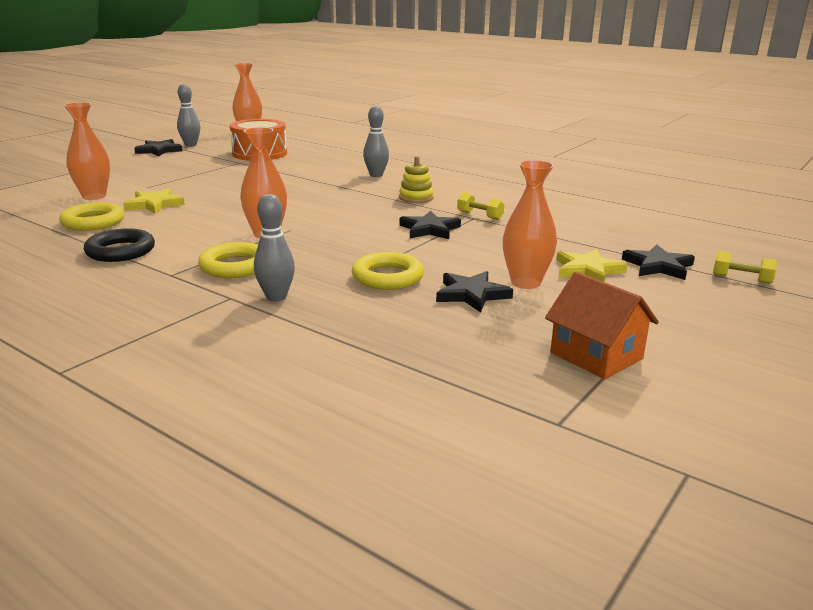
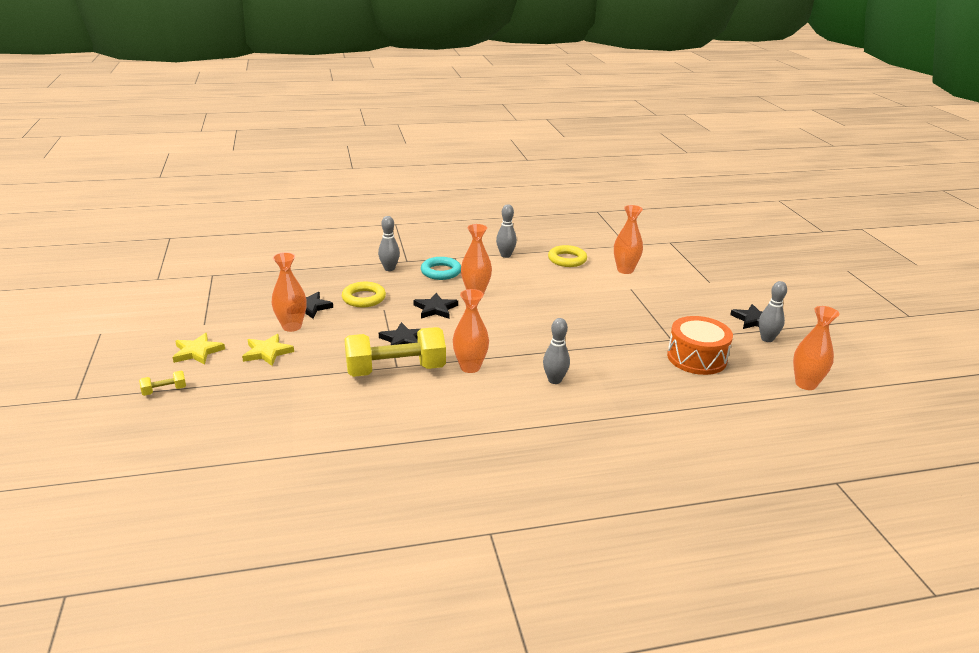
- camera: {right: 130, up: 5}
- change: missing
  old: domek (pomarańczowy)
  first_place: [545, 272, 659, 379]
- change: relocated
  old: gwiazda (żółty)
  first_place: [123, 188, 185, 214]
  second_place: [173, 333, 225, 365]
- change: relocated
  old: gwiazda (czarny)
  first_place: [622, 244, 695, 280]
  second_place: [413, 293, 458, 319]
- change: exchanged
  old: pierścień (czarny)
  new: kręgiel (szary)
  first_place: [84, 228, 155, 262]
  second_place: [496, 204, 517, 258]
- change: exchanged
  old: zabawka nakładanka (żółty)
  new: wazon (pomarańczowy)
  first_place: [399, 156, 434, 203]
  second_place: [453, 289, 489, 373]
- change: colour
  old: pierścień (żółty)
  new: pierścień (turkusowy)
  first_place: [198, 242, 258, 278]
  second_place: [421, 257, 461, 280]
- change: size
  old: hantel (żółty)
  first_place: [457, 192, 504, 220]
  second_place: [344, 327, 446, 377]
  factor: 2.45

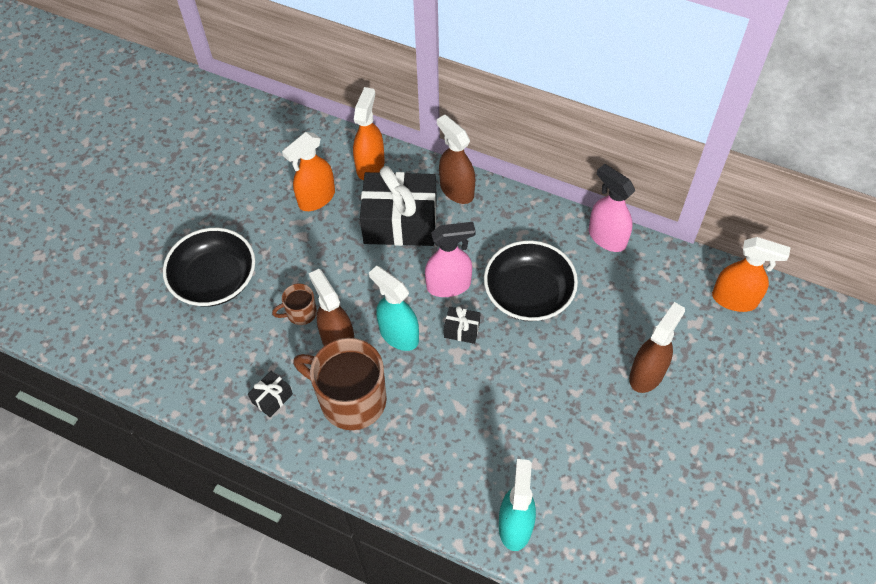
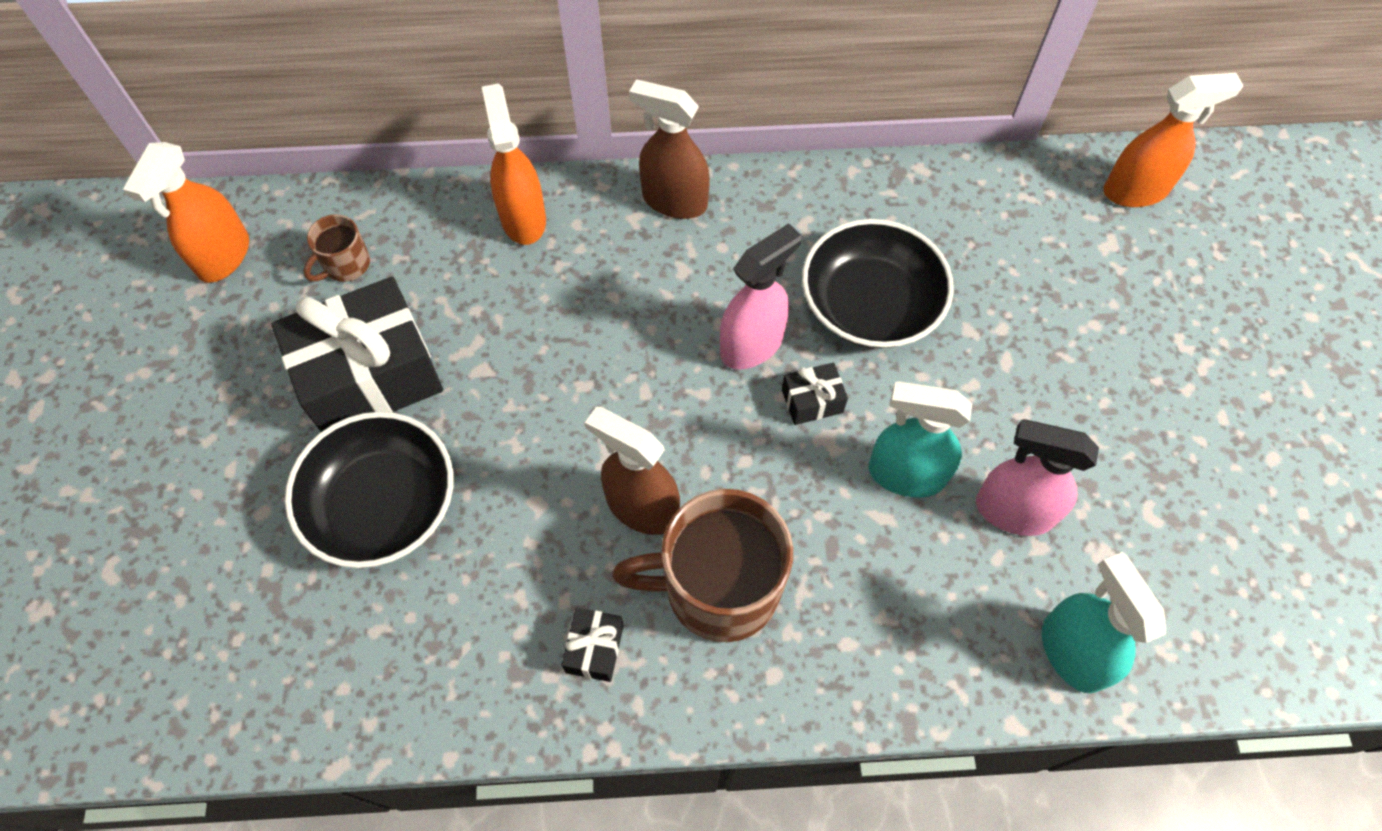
- camera: {right: -30, up: 5}
- change: missing
  old: spryskiwacz (brązowy)
  first_place: [629, 302, 685, 393]
- change: relocated
  old: kubek (brązowy)
  first_place: [272, 283, 317, 325]
  second_place: [303, 214, 370, 282]
- change: relocated
  old: spryskiwacz (pomarańczowy)
  first_place: [282, 132, 335, 211]
  second_place: [123, 142, 249, 283]
- change: relocated
  old: prezent (czarny)
  first_place: [360, 166, 437, 246]
  second_place: [271, 277, 443, 432]
- change: relocated
  old: spryskiwacz (turkusowy)
  first_place: [369, 266, 419, 351]
  second_place: [869, 381, 972, 497]
- change: relocated
  old: spryskiwacz (różowy)
  first_place: [589, 164, 635, 252]
  second_place: [976, 419, 1099, 536]

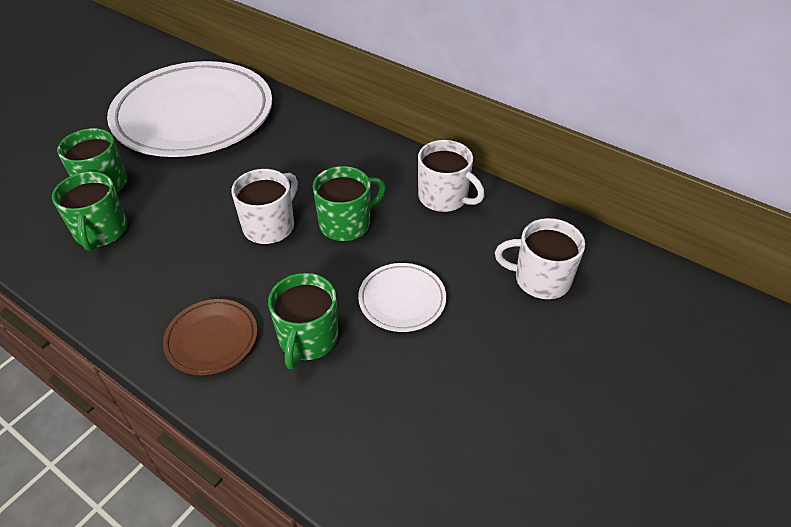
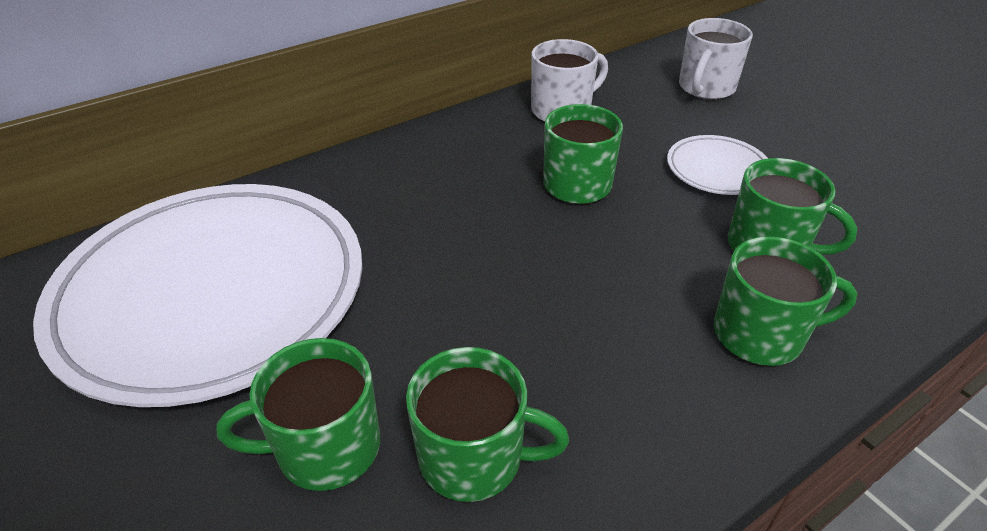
- camera: {right: -70, up: -5}
- change: missing
  old: kubek (biały)
  first_place: [231, 169, 298, 244]
- change: exchanged
  old: talerz (brązowy)
  new: kubek (zielony)
  first_place: [163, 299, 257, 375]
  second_place: [714, 236, 857, 366]

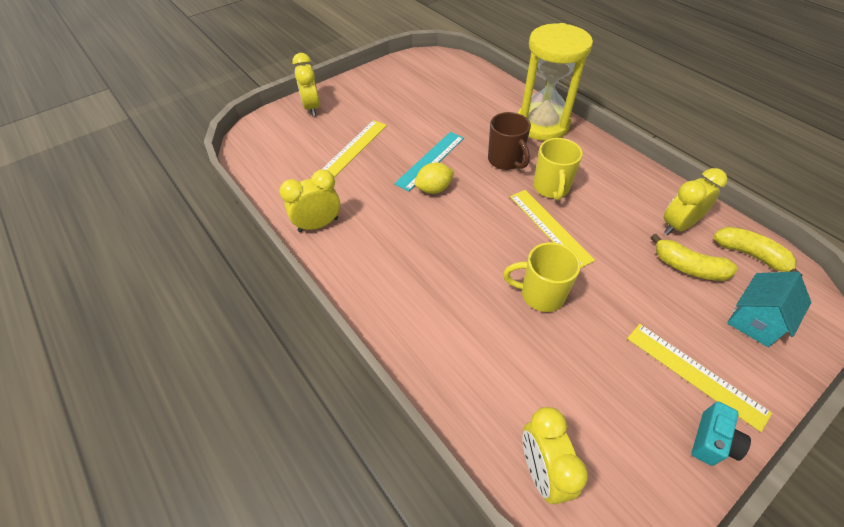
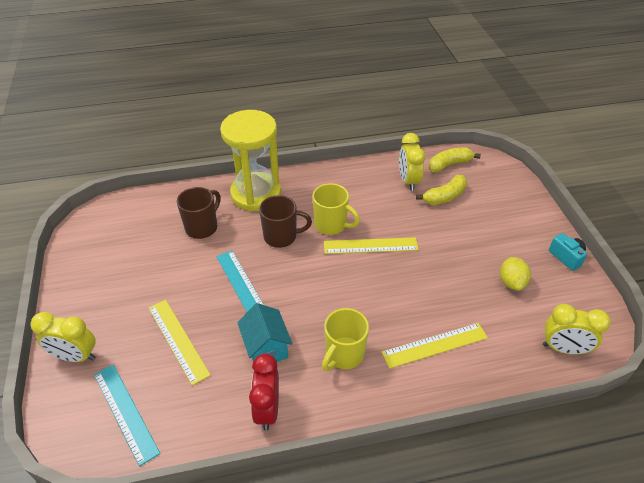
- camera: {right: -65, up: -5}
- change: appeared
  new: linijka (turkusowy)
  second_place: [94, 364, 160, 466]
- change: appeared
  new: kubek (brązowy)
  second_place: [177, 187, 221, 239]
- change: relocated
  old: cytryna (żółty)
  first_place: [414, 162, 455, 194]
  second_place: [500, 257, 531, 291]
- change: relocated
  old: kubek (żółty)
  first_place: [503, 242, 581, 312]
  second_place: [322, 308, 369, 371]
- change: relocated
  old: linijka (żółty)
  first_place: [627, 324, 772, 432]
  second_place: [382, 323, 488, 369]
- change: relocated
  old: domek (turkusowy)
  first_place: [727, 271, 811, 347]
  second_place: [237, 303, 293, 362]
- change: colour
  old: budzik (żółty)
  new: budzik (czerwony)
  first_place: [279, 169, 340, 232]
  second_place: [249, 353, 279, 430]

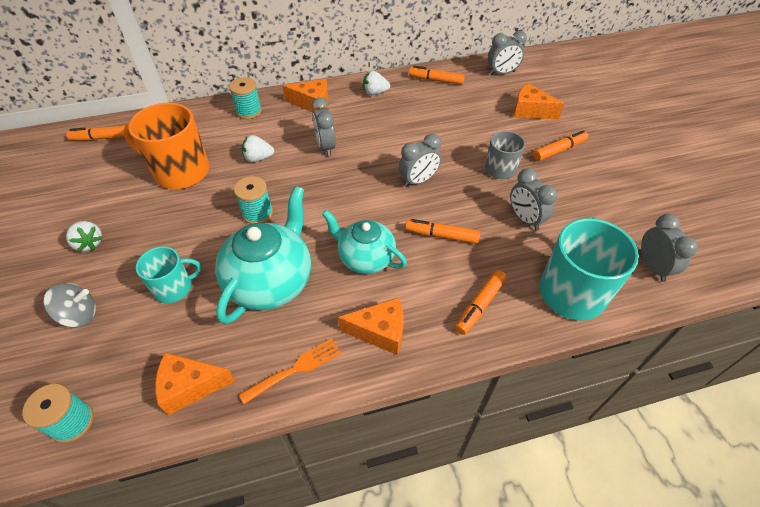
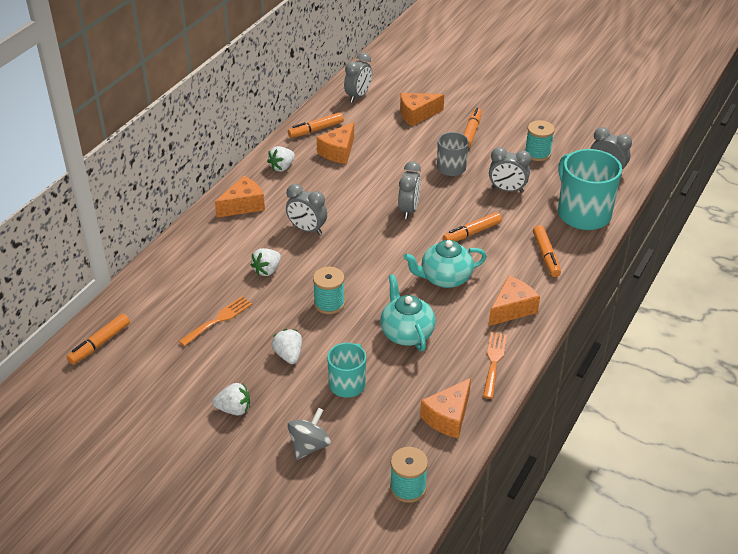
- camera: {right: -45, up: -10}
- change: appeared
  new: truskawka (biały)
  second_place: [272, 329, 302, 364]
- change: appeared
  new: ser (pomarańczowy)
  second_place: [317, 122, 354, 164]
- change: relocated
  old: szpulka (turkusowy)
  first_place: [229, 77, 262, 119]
  second_place: [525, 120, 555, 161]
- change: exchanged
  old: kubek (pomarańczowy)
  new: widelec (pomarańczowy)
  first_place: [123, 103, 209, 189]
  second_place: [179, 296, 252, 346]
- change: size
  old: imbryk (turkusowy)
  first_place: [215, 186, 311, 324]
  second_place: [380, 274, 436, 351]
  factor: 0.66

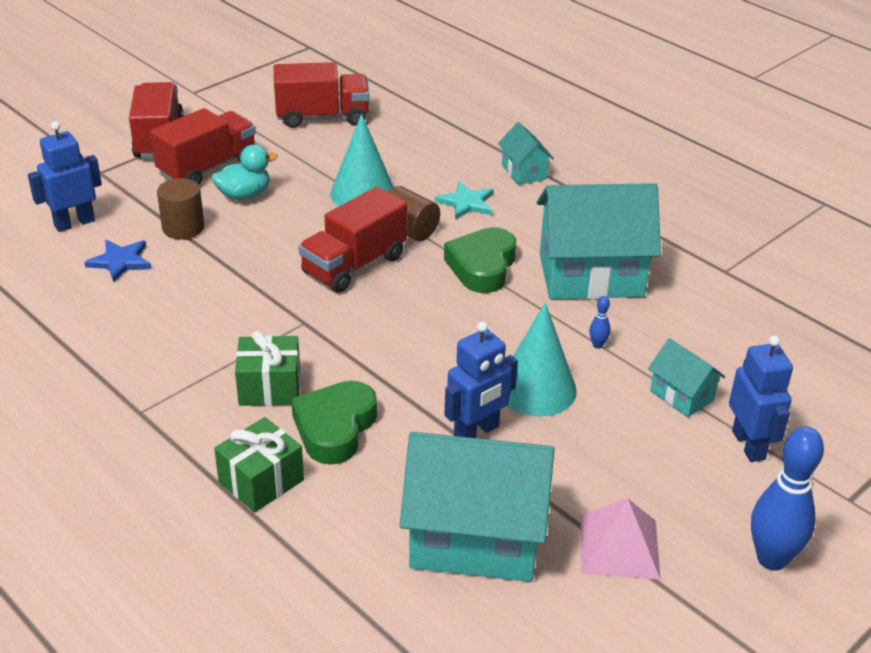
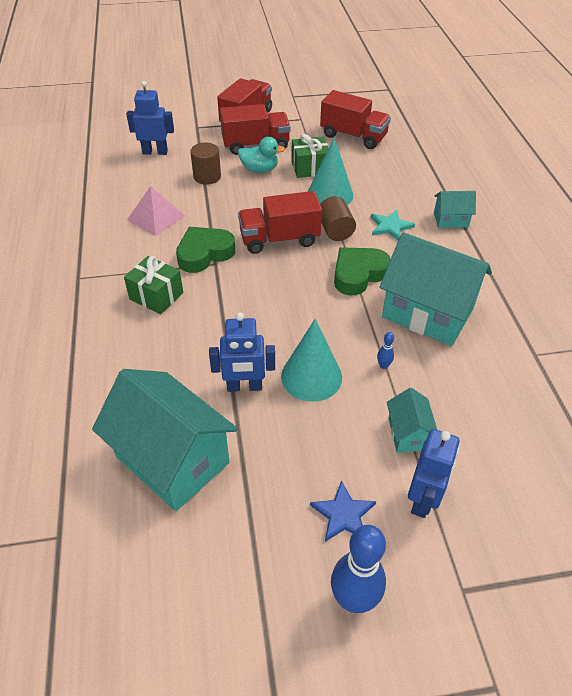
- camera: {right: 35, up: 10}
- change: relocated
  old: gwiazda (niebieski)
  first_place: [84, 240, 152, 282]
  second_place: [310, 480, 376, 542]
- change: relocated
  old: prezent (zielony)
  first_place: [214, 417, 304, 512]
  second_place: [291, 134, 328, 178]
- change: relocated
  old: serce (zielony)
  first_place: [291, 381, 377, 465]
  second_place: [176, 227, 235, 273]
- change: relocated
  old: piramida (różowy)
  first_place: [581, 498, 661, 580]
  second_place: [127, 186, 185, 236]
- change: spun
  old: domek (turkusowy)
  first_place: [498, 122, 554, 185]
  second_place: [434, 191, 476, 228]
  degrees: 75

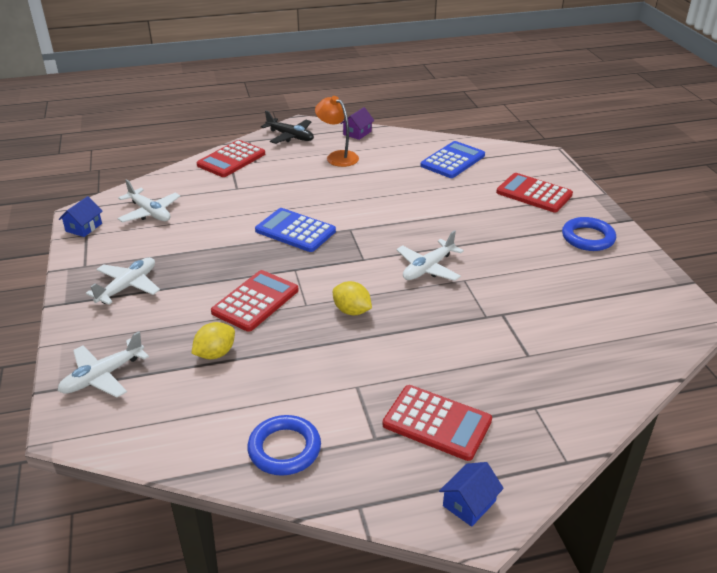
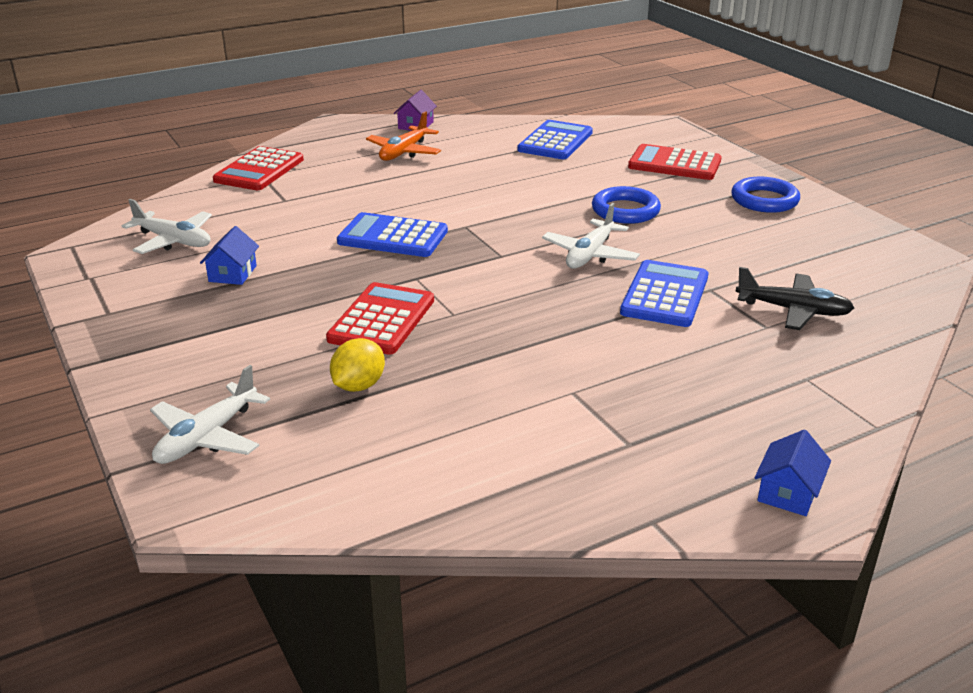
- camera: {right: -15, up: -5}
- change: missing
  old: samolot (biały)
  first_place: [86, 257, 160, 305]
- change: missing
  old: cytryna (żółty)
  first_place: [333, 281, 372, 315]
- change: missing
  old: kalkulator (czerwony)
  first_place: [383, 385, 492, 461]
- change: appeared
  new: kalkulator (niebieski)
  second_place: [620, 260, 709, 327]
- change: relocated
  old: domek (niebieski)
  first_place: [59, 196, 103, 237]
  second_place: [200, 226, 259, 285]
- change: relocated
  old: pierścień (niebieski)
  first_place: [247, 415, 321, 476]
  second_place: [592, 186, 661, 224]
- change: relocated
  old: samolot (czarny)
  first_place: [261, 110, 314, 144]
  second_place: [735, 267, 854, 330]
- change: exchanged
  old: lampka (pomarańczowy)
  new: samolot (pomarańczowy)
  first_place: [315, 96, 359, 167]
  second_place: [366, 111, 441, 161]

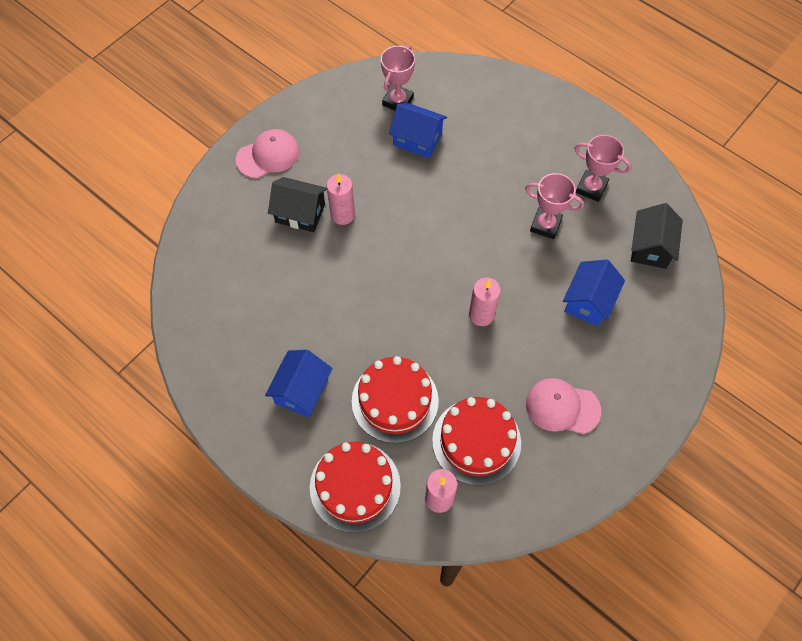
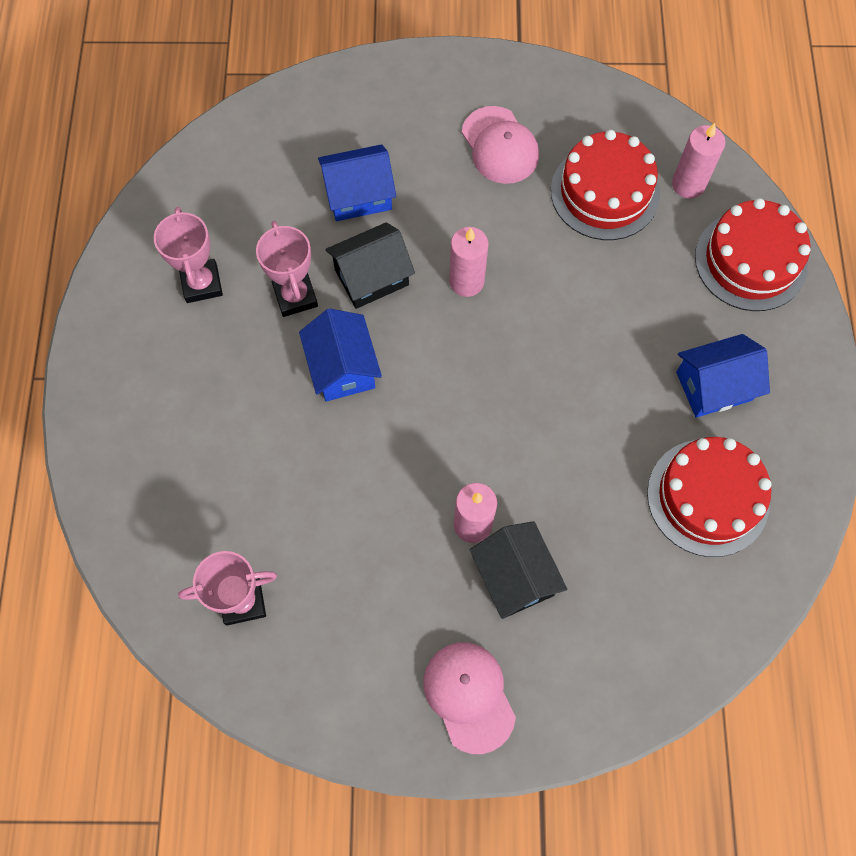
- camera: {right: -130, up: 5}
- change: relocated
  old: tort (czerwony)
  first_place: [352, 356, 439, 443]
  second_place: [647, 437, 771, 557]
- change: relocated
  old: domek (niebieski)
  first_place: [389, 102, 447, 158]
  second_place: [299, 309, 382, 401]
- change: relocated
  old: domek (czarny)
  first_place: [631, 203, 683, 269]
  second_place: [326, 222, 415, 309]
- change: spun
  old: czapka (różowy)
  first_place: [236, 129, 300, 179]
  second_place: [423, 642, 516, 754]
  degrees: 45

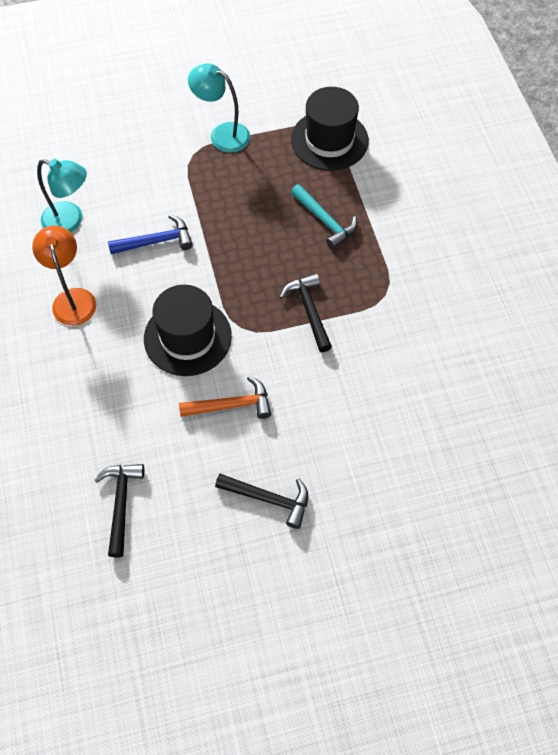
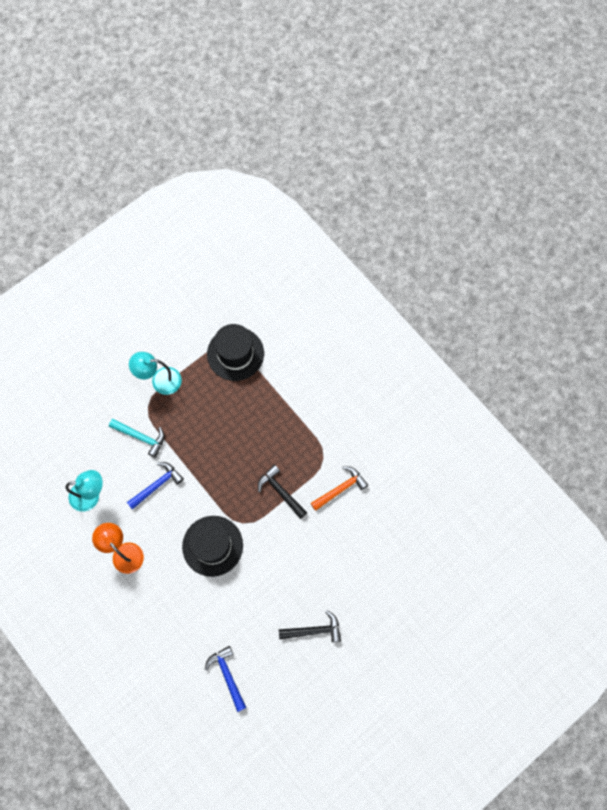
- camera: {right: -25, up: 10}
- change: relocated
  old: młotek (pomarańczowy)
  first_place: [179, 376, 271, 419]
  second_place: [311, 466, 368, 511]
- change: relocated
  old: młotek (turkusowy)
  first_place: [291, 184, 357, 249]
  second_place: [109, 419, 164, 458]
- change: colour
  old: młotek (czarny)
  new: młotek (niebieski)
  first_place: [95, 464, 144, 558]
  second_place: [205, 646, 246, 712]

